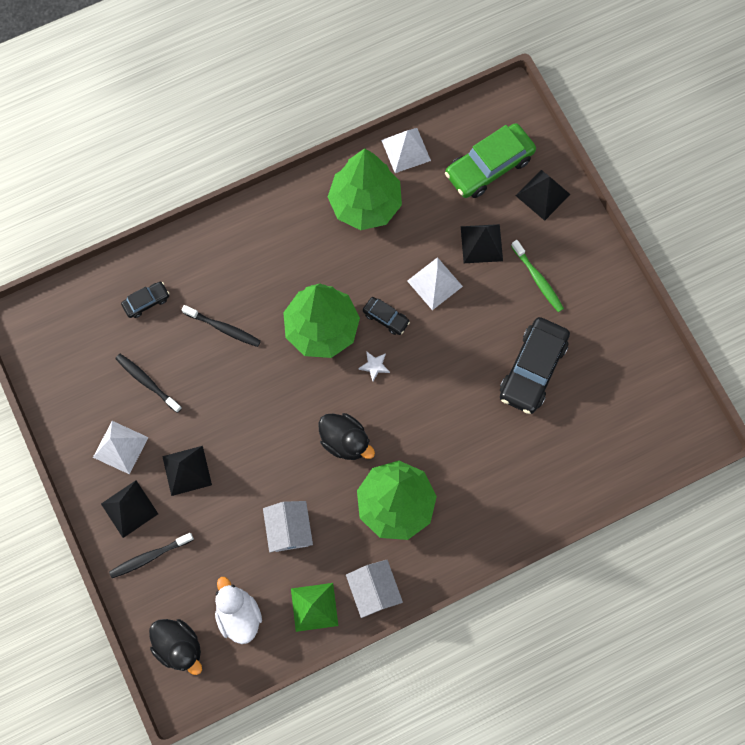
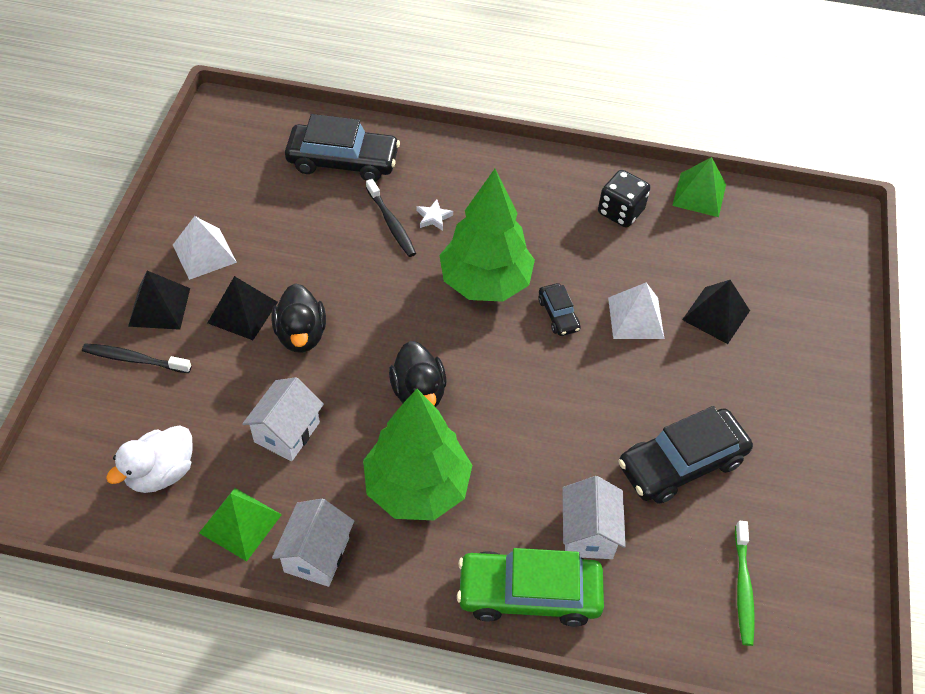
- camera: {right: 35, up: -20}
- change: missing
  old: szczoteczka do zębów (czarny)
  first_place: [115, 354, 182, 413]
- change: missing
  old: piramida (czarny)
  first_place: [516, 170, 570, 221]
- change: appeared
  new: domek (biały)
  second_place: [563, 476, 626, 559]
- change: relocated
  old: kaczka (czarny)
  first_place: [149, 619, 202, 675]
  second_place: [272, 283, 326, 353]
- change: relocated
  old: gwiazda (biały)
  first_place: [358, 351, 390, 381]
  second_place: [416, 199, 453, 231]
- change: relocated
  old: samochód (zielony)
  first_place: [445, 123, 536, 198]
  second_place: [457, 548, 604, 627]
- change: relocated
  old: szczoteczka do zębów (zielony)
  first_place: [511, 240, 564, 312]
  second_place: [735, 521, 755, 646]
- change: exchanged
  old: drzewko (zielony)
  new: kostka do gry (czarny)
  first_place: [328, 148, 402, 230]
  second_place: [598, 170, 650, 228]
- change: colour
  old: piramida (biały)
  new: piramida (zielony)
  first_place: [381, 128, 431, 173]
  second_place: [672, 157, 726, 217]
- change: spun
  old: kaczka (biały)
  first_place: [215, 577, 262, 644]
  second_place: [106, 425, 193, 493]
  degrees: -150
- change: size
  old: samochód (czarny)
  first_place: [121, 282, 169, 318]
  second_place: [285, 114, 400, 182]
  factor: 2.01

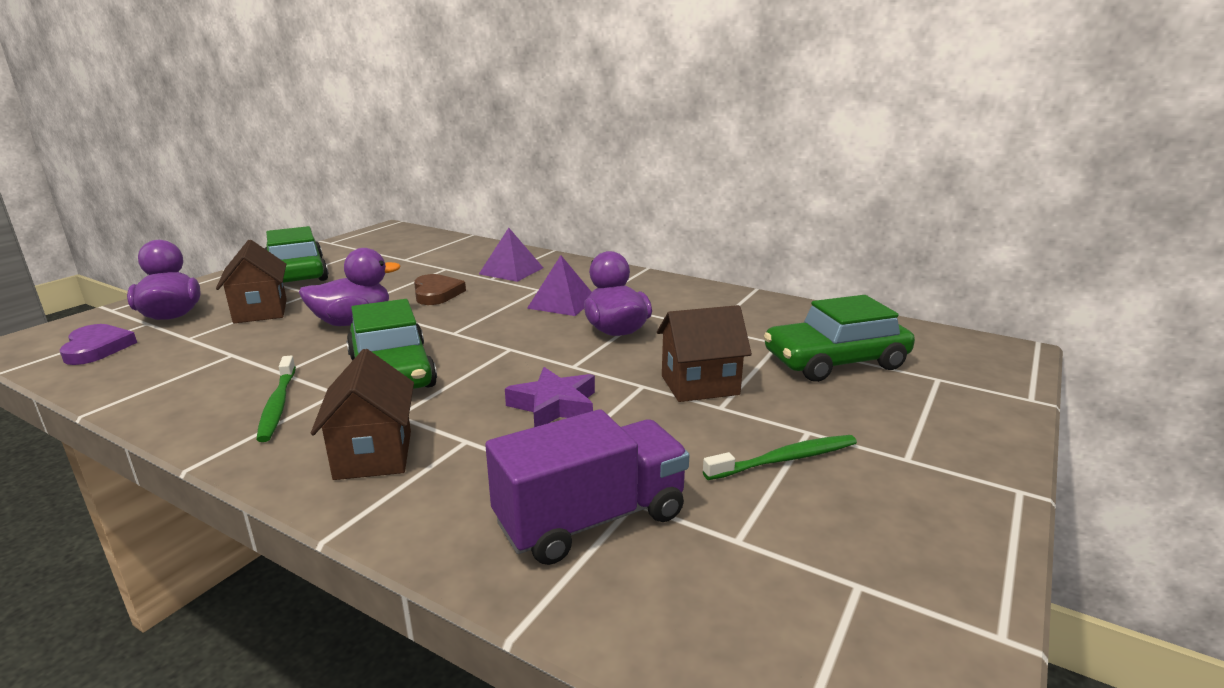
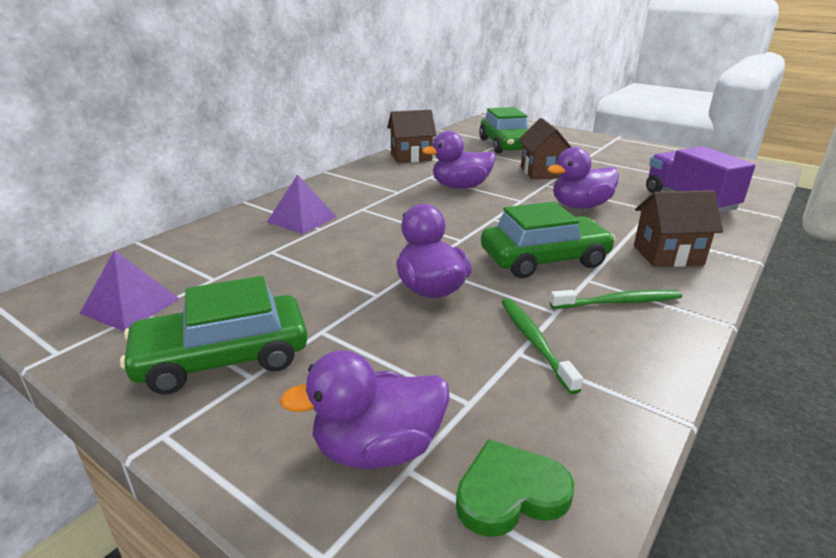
- camera: {right: -85, up: 5}
- change: missing
  old: serce (brązowy)
  first_place: [414, 274, 466, 305]
- change: relocated
  old: domek (brązowy)
  first_place: [216, 240, 287, 323]
  second_place: [387, 110, 436, 163]
- change: relocated
  old: piramida (fioletowy)
  first_place: [527, 255, 592, 316]
  second_place: [79, 250, 180, 331]
- change: relocated
  old: szczoteczka do zębów (zielony)
  first_place: [703, 435, 857, 480]
  second_place: [502, 298, 583, 394]
- change: exchanged
  old: gwiazda (fioletowy)
  new: kaczka (fioletowy)
  first_place: [505, 367, 595, 427]
  second_place: [547, 147, 619, 209]
- change: colour
  old: serce (fioletowy)
  new: serce (zielony)
  first_place: [60, 324, 137, 365]
  second_place: [456, 439, 574, 537]

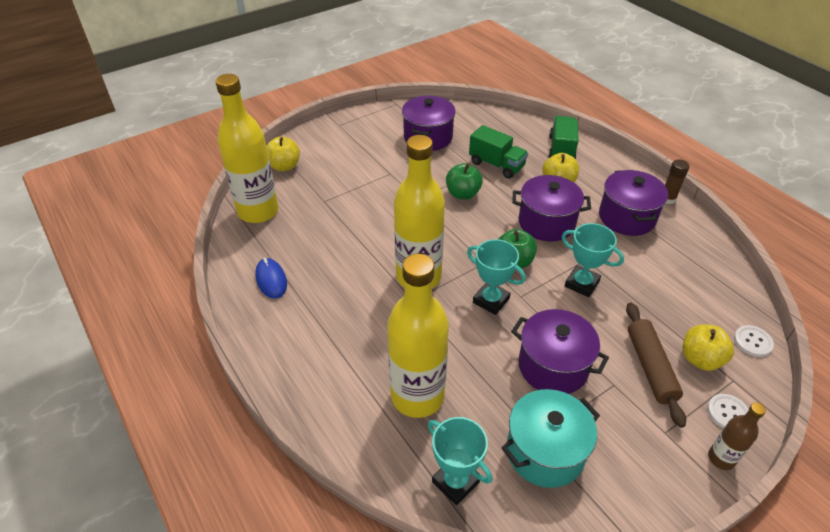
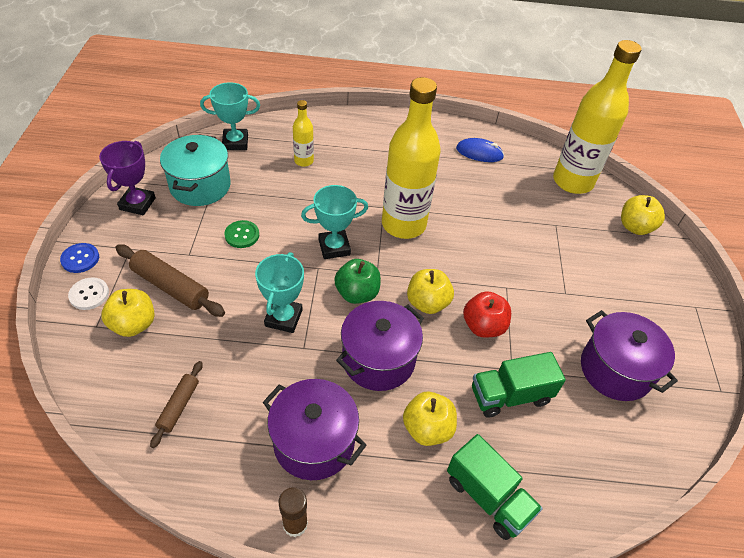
- camera: {right: 125, up: 5}
- change: missing
  old: guzik (biały)
  first_place: [734, 325, 774, 357]
- change: appeared
  new: puchar (fioletowy)
  second_place: [99, 141, 156, 215]
- change: appeared
  new: wałek do ciasta (brązowy)
  second_place: [150, 361, 203, 448]
- change: appeared
  new: jabłko (żółty)
  second_place: [407, 269, 454, 314]
- change: exchanged
  old: garnek (fioletowy)
  new: guzik (zielony)
  first_place: [511, 309, 609, 394]
  second_place: [224, 220, 259, 248]
- change: exchanged
  old: butelka (brązowy)
  new: guzik (niebieski)
  first_place: [708, 403, 766, 470]
  second_place: [60, 243, 99, 273]
- change: colour
  old: jabłko (zielony)
  new: jabłko (czerwony)
  first_place: [446, 163, 483, 200]
  second_place: [463, 291, 511, 338]
- change: spun
  old: puchar (turkusowy)
  first_place: [561, 223, 624, 297]
  second_place: [255, 252, 304, 333]
  degrees: -60
- change: size
  old: butelka (żółty)
  first_place: [387, 253, 449, 418]
  second_place: [293, 100, 314, 167]
  factor: 0.46

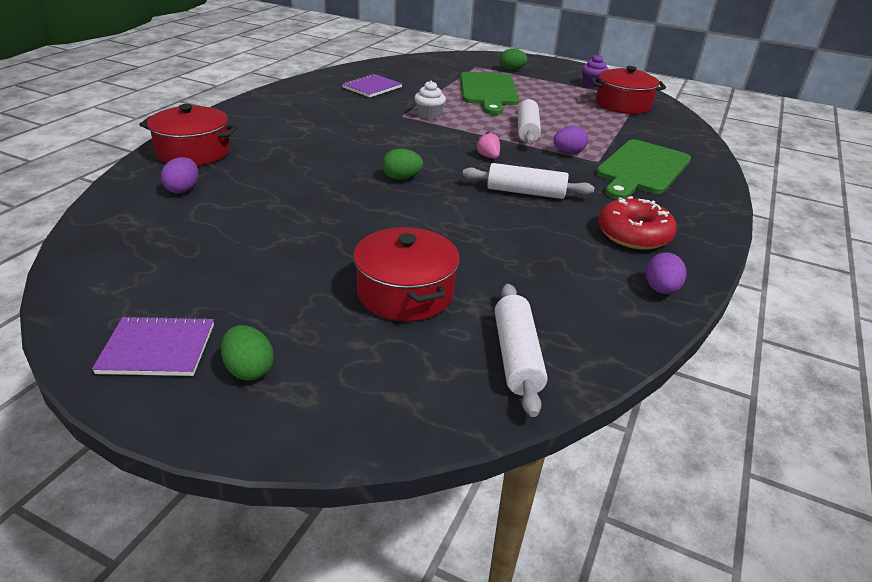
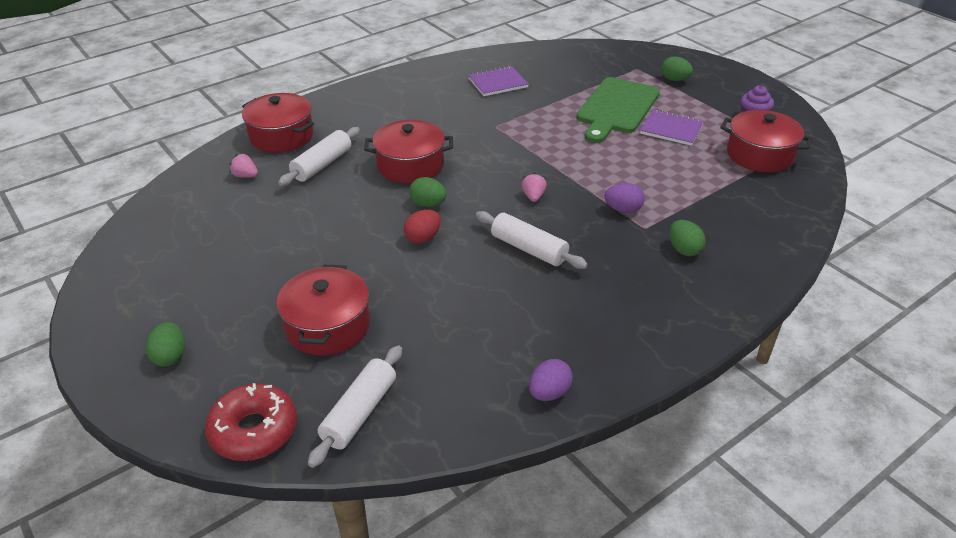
- camera: {right: 30, up: 5}
- change: missing
  old: muffinka (biały)
  first_place: [414, 81, 446, 119]
- change: appeared
  new: garnek (czerwony)
  second_place: [364, 120, 453, 184]
- change: appeared
  new: jajko (czerwony)
  second_place: [404, 209, 441, 244]
- change: relocated
  old: zeszyt (fioletowy)
  first_place: [92, 315, 214, 376]
  second_place: [640, 109, 704, 146]
- change: relocated
  old: wałek do ciasta (biały)
  first_place: [518, 99, 541, 144]
  second_place: [278, 127, 360, 186]
- change: relocated
  old: donut (czerwony)
  first_place: [598, 196, 677, 250]
  second_place: [205, 383, 297, 461]
- change: exchanged
  old: jajko (fioletowy)
  new: truskawka (różowy)
  first_place: [161, 157, 198, 194]
  second_place: [229, 153, 258, 178]
- change: exchanged
  old: deska do krojenia (zielony)
  new: jajko (zielony)
  first_place: [596, 139, 691, 199]
  second_place: [669, 220, 706, 256]

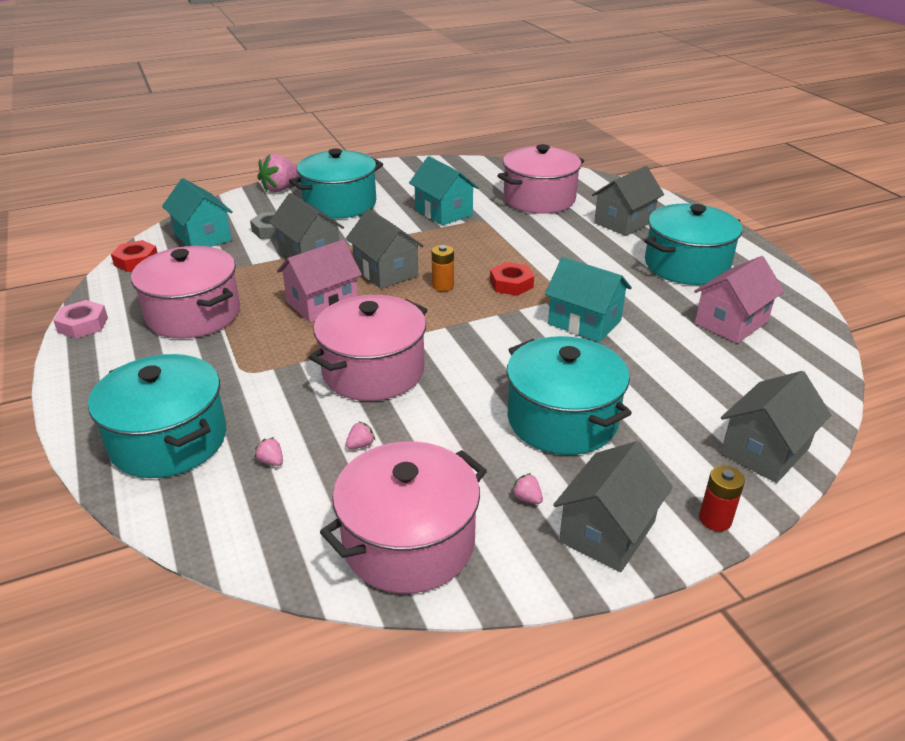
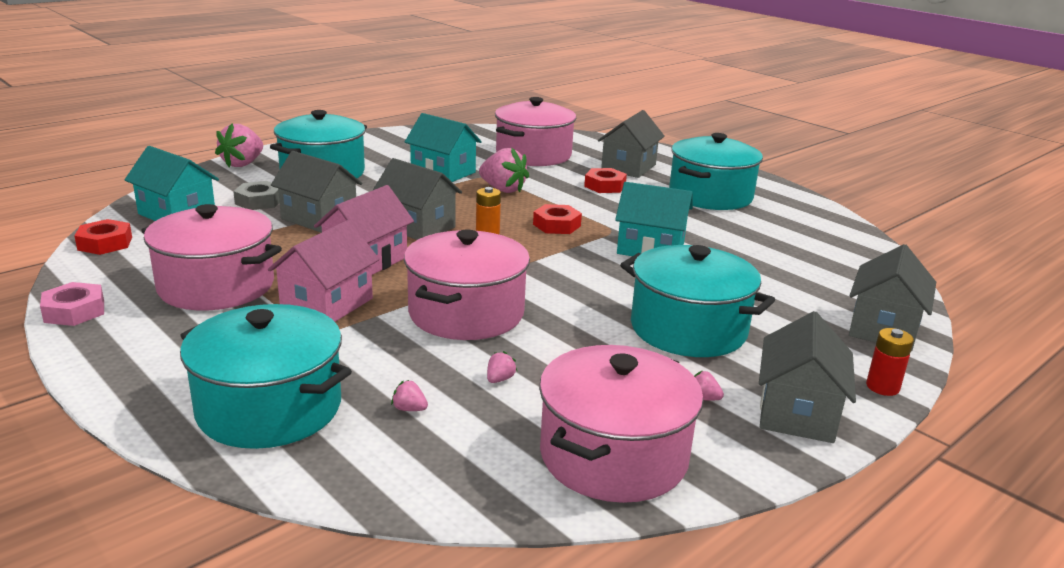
- camera: {right: -20, up: -10}
- change: appeared
  new: truskawka (różowy)
  second_place: [479, 148, 529, 193]
- change: appeared
  new: nakrętka (czerwony)
  second_place: [584, 168, 627, 193]
- change: relocated
  old: domek (różowy)
  first_place: [694, 256, 784, 343]
  second_place: [268, 220, 380, 322]

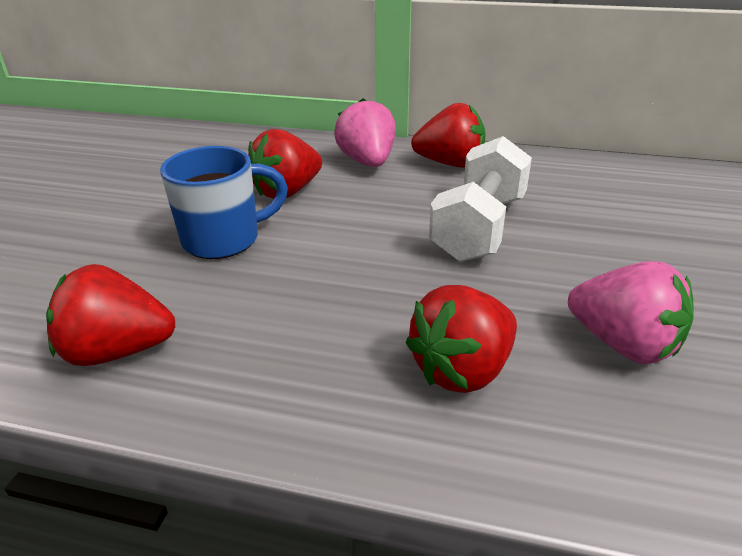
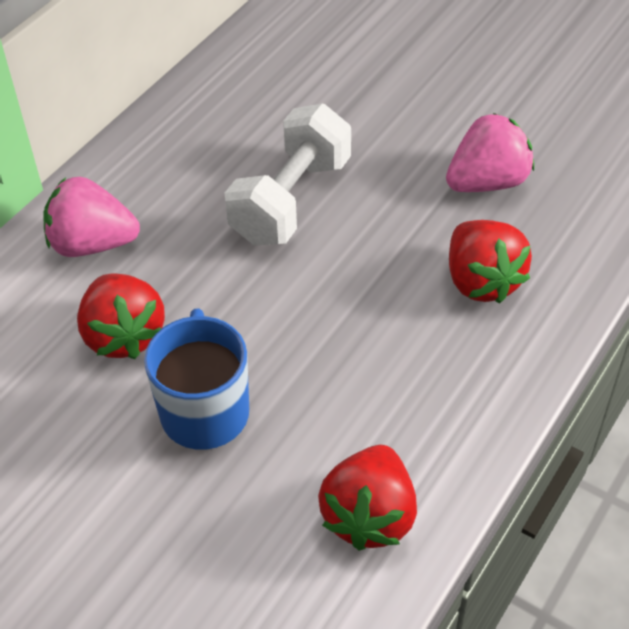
- camera: {right: -70, up: 15}
- change: missing
  old: truskawka (czerwony)
  first_place: [411, 103, 486, 168]
- change: spun
  old: hantel (biały)
  first_place: [429, 136, 532, 262]
  second_place: [224, 104, 351, 246]
  degrees: 75

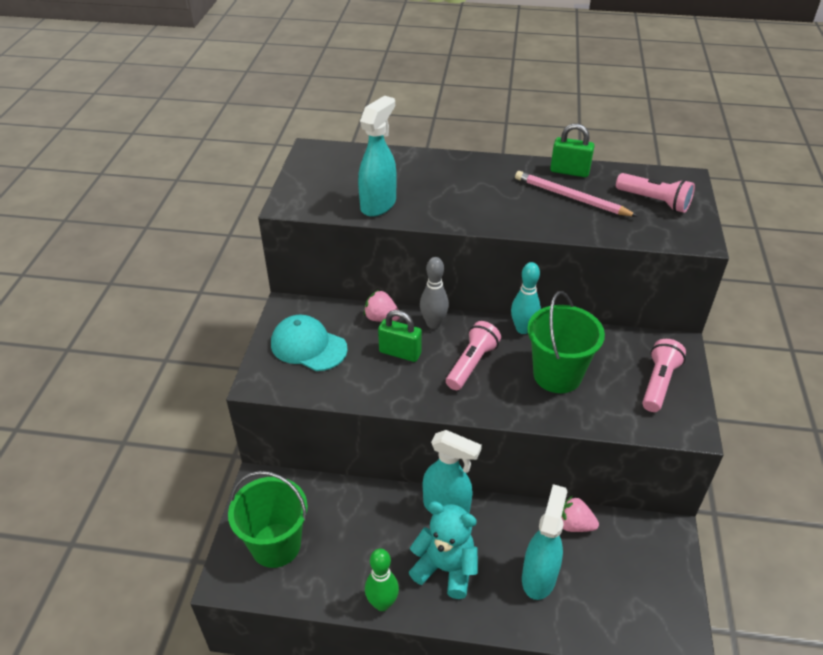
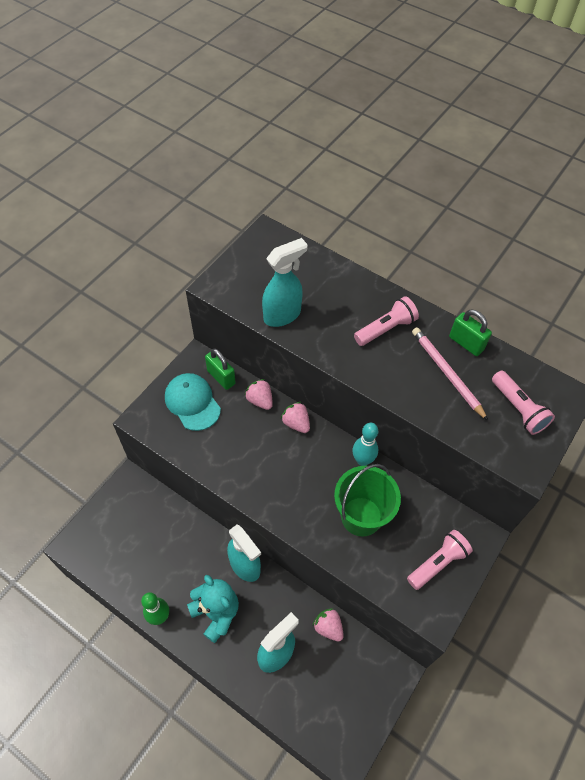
- camera: {right: 25, up: 15}
- change: missing
  old: wiadro (zielony)
  first_place: [228, 471, 308, 568]
- change: relocated
  old: kłódka (zielony)
  first_place: [378, 310, 422, 362]
  second_place: [205, 348, 236, 390]
- change: relocated
  old: latarka (różowy)
  first_place: [446, 321, 501, 390]
  second_place: [354, 296, 419, 346]
- change: exchanged
  old: kręgiel (szary)
  new: truskawka (różowy)
  first_place: [420, 257, 449, 329]
  second_place: [281, 402, 310, 433]

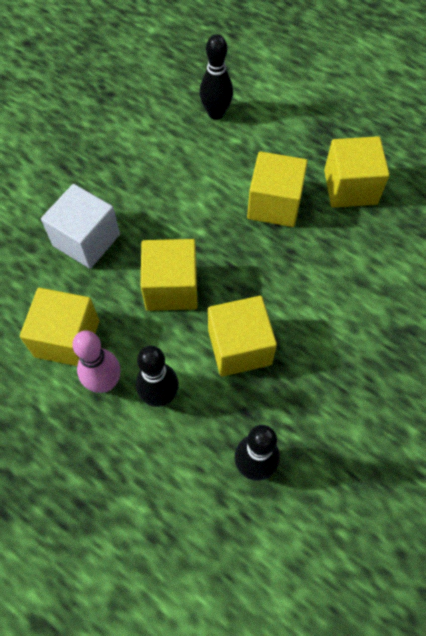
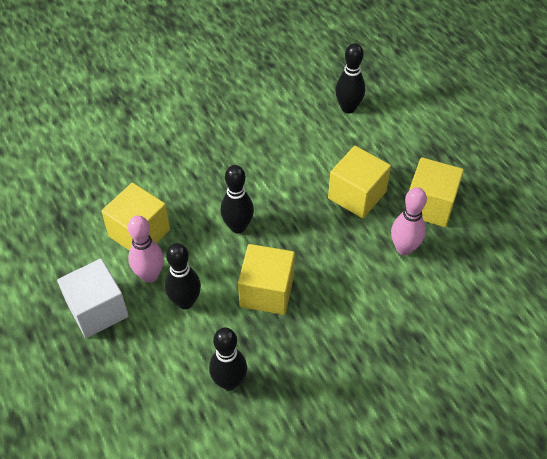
- camera: {right: 25, up: -10}
- change: appeared
  new: kręgiel (różowy)
  second_place: [391, 187, 427, 255]
- change: relocated
  old: sześcian (biały)
  first_place: [41, 184, 120, 269]
  second_place: [57, 259, 129, 338]
- change: exchanged
  old: sześcian (żółty)
  new: kręgiel (czarny)
  first_place: [140, 239, 197, 311]
  second_place: [221, 165, 254, 234]

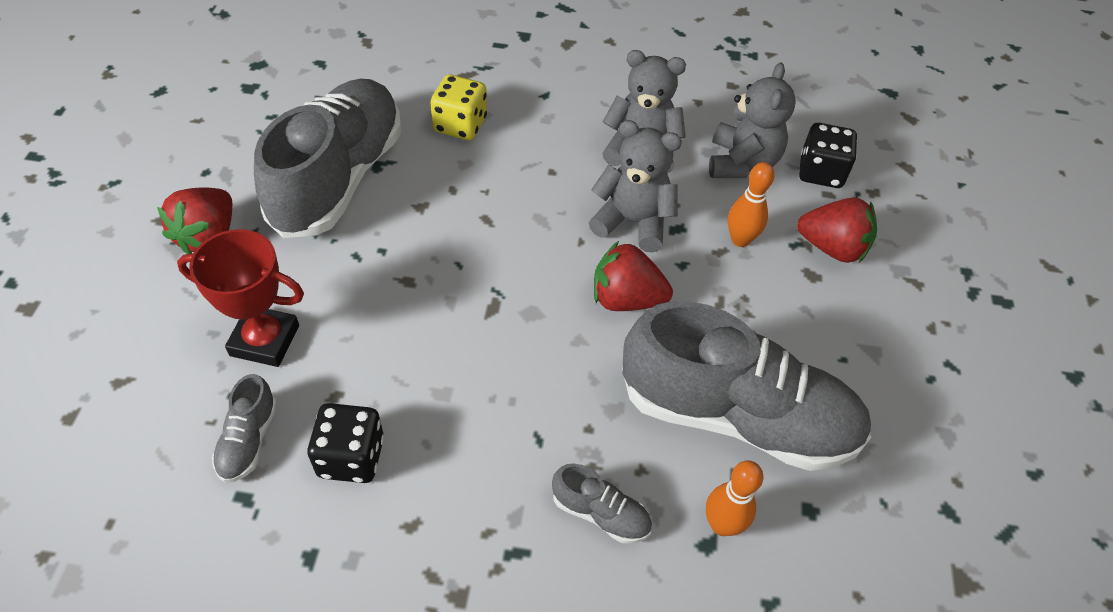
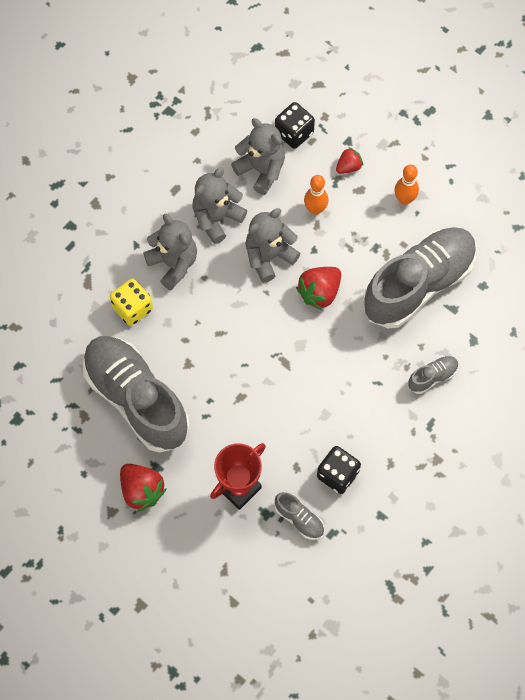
- camera: {right: -55, up: 15}
- change: appeared
  new: miś (szary)
  second_place: [143, 214, 197, 290]
- change: relocated
  old: kręgiel (pomarańczowy)
  first_place: [706, 461, 763, 536]
  second_place: [394, 164, 419, 205]
- change: size
  old: truskawka (czerwony)
  first_place: [797, 198, 877, 263]
  second_place: [336, 147, 363, 174]
  factor: 0.6

